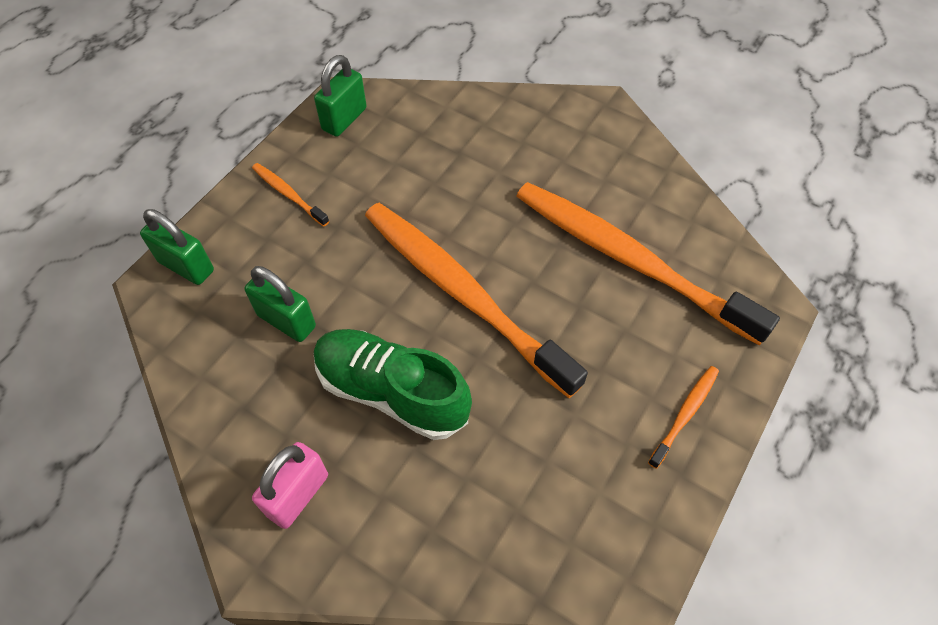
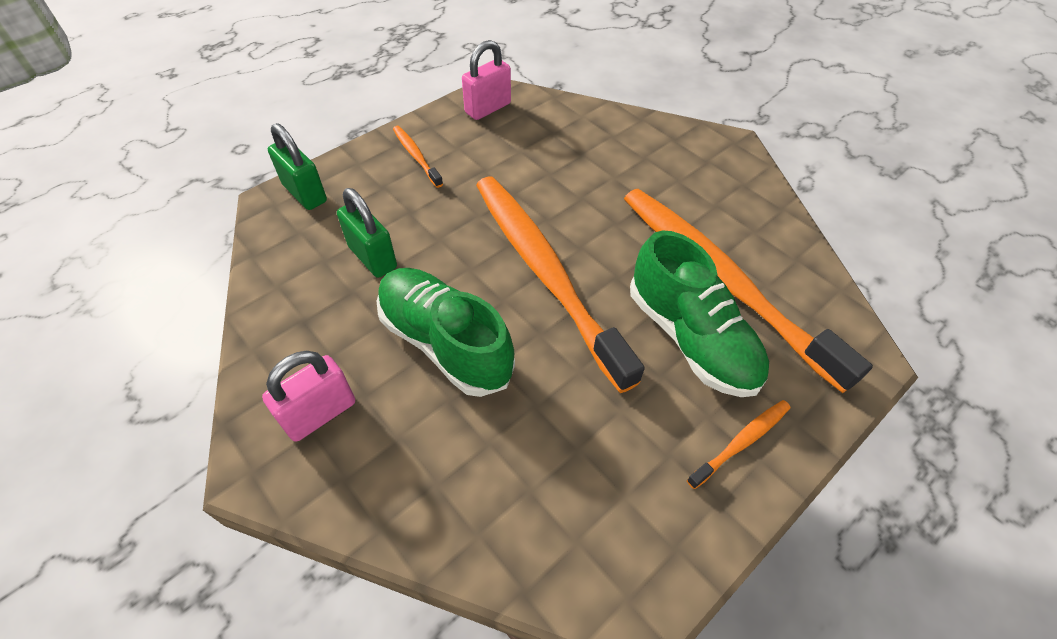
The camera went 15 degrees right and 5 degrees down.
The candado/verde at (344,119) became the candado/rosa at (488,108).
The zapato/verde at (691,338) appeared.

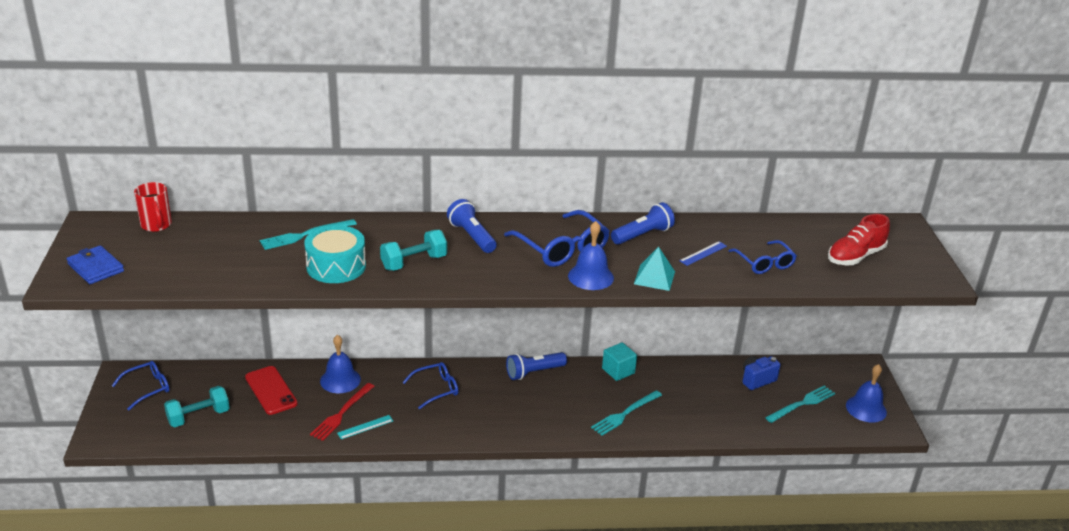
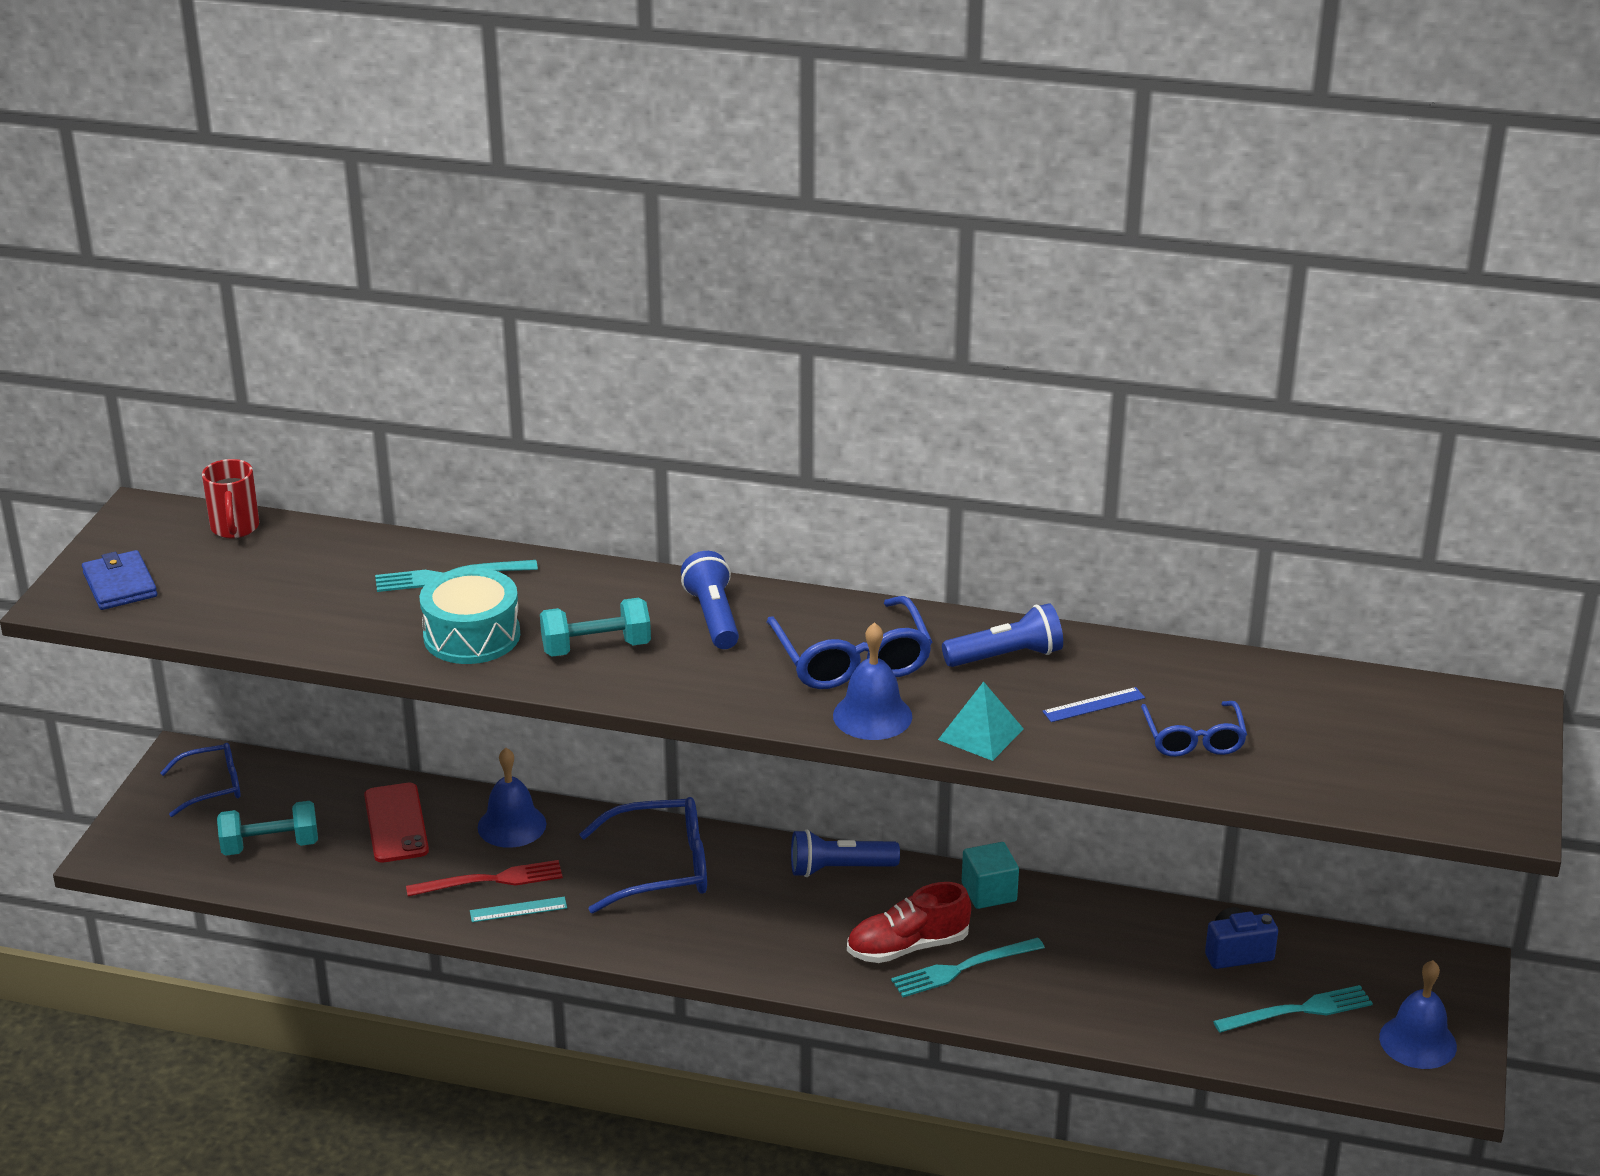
The camera went 20 degrees right and 0 degrees up.
The zapato/rojo moved from (855,256) to (907,947).
The gafas/azul at (436,389) changed to 1.59 times the size.
The tenedor/rojo at (341,413) turned 150 degrees counterclockwise.

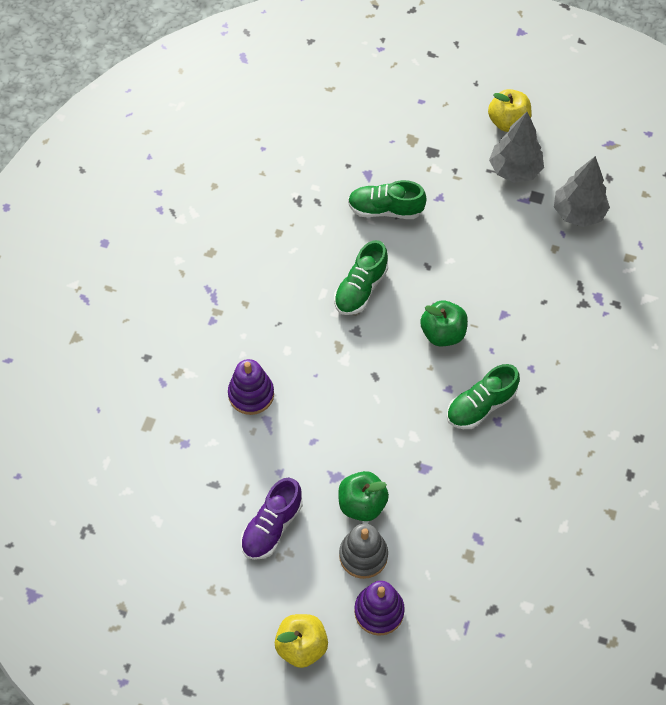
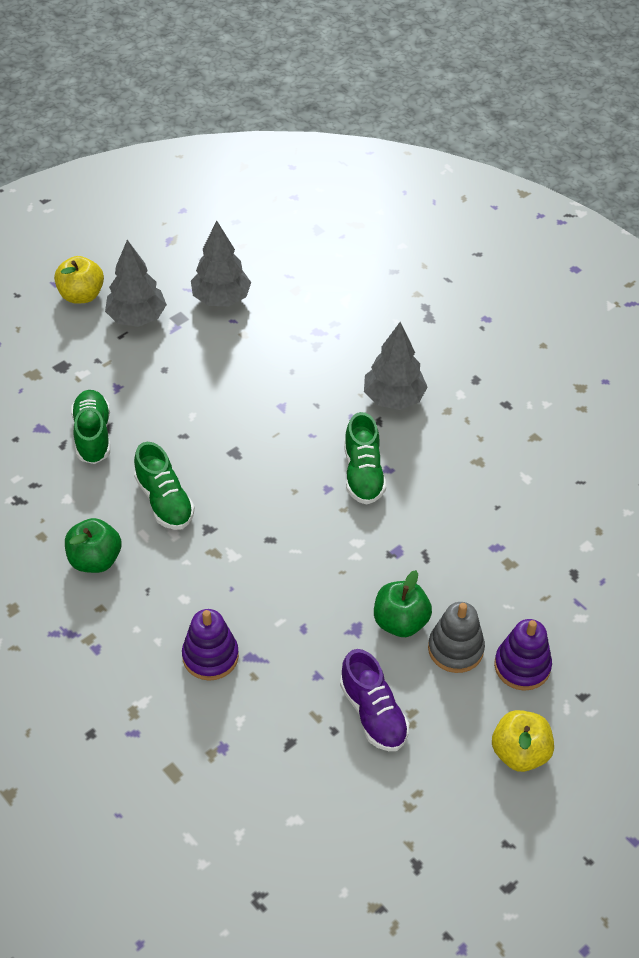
The camera went 60 degrees left and 10 degrees down.
The zapato/verde at (385,209) turned 135 degrees clockwise.
The manzana/verde moved from (443,333) to (95,560).
The árbol/gris at (393,398) appeared.

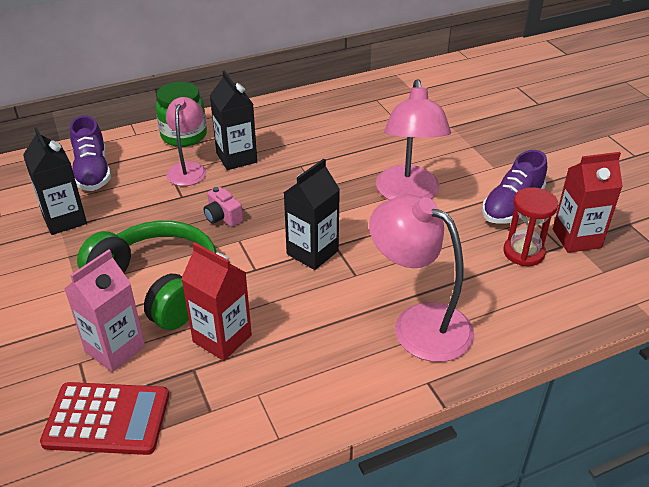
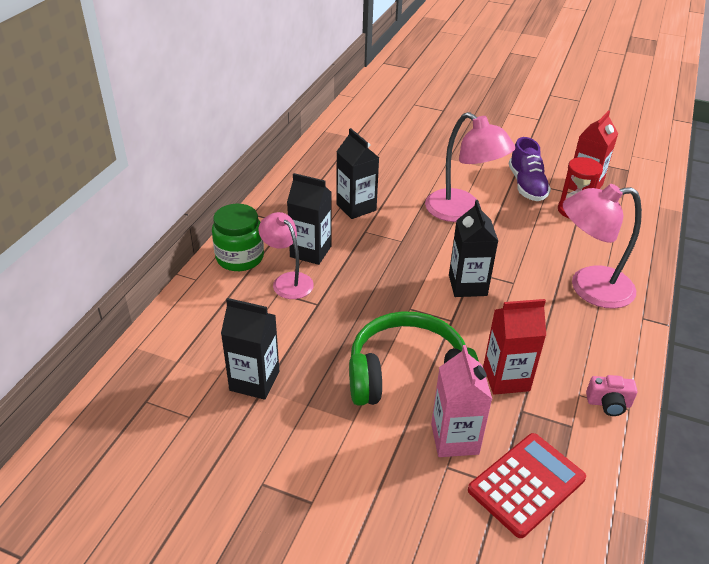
The camera went 45 degrees left and 0 degrees up.
The zapato/morado at (92,172) disappeared.
The cámara/rosa moved from (223,217) to (608,403).
The cartón de leche/negro at (356,207) appeared.

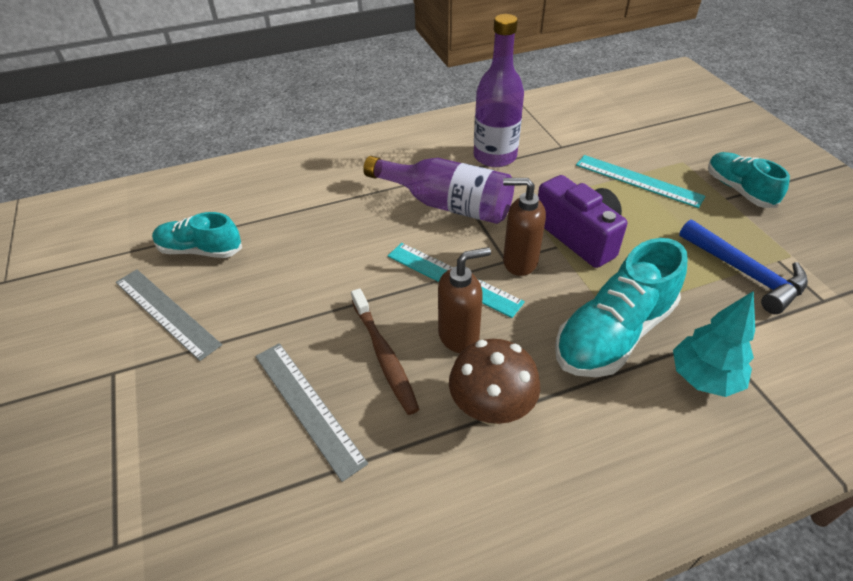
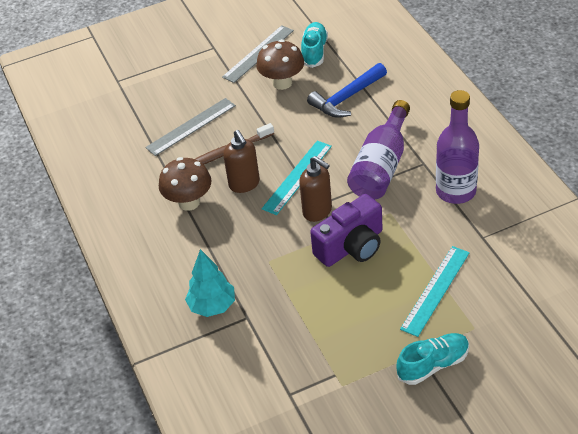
The camera went 90 degrees right and 0 degrees up.
The dispensador de jabón/marrón at (519,262) turned 120 degrees clockwise.
The martillo/azul moved from (745,273) to (346,98).
The zapato/turquesa at (613,334) disappeared.
The seta/marrón at (282,83) appeared.

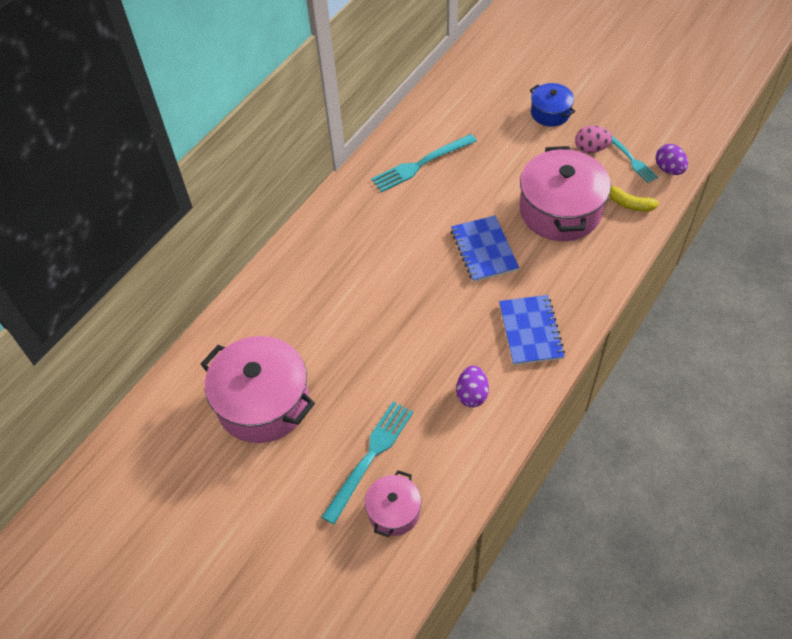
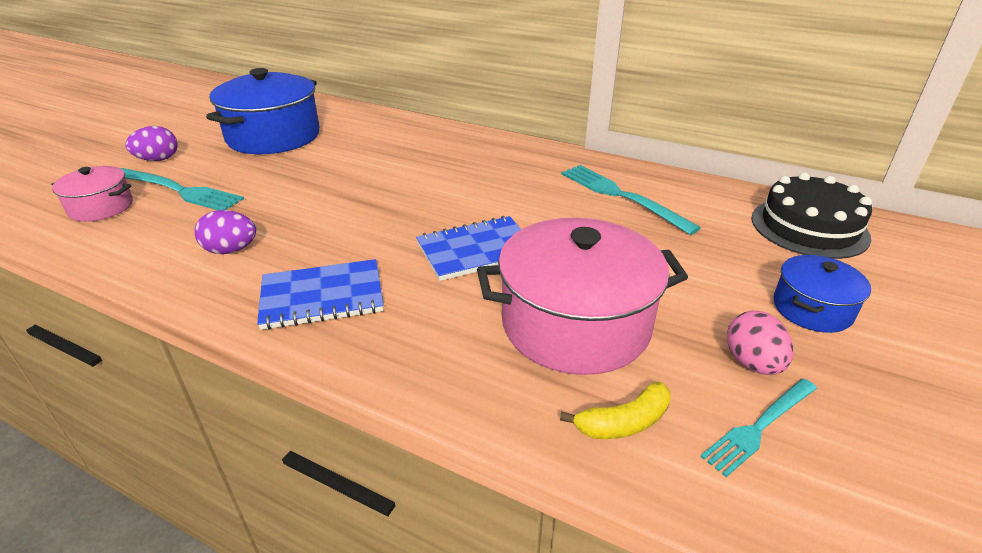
The camera went 80 degrees right and 20 degrees down.
The huevo/morado moved from (669,169) to (158,159).
The plátano/amarillo at (629,204) turned 135 degrees counterclockwise.
The olla/rosa at (263,402) became the olla/azul at (273,136).
The tarta/negro at (809,227) appeared.

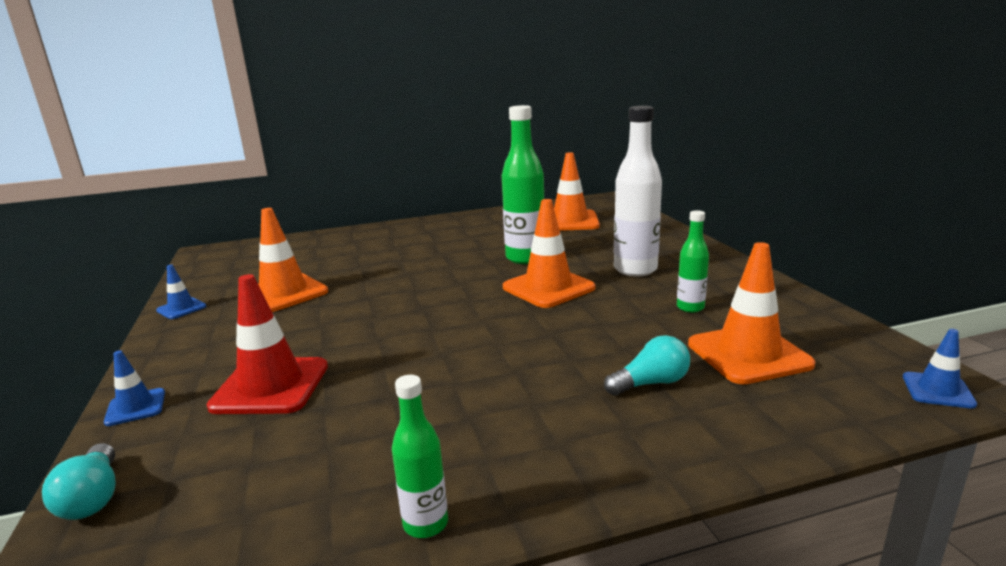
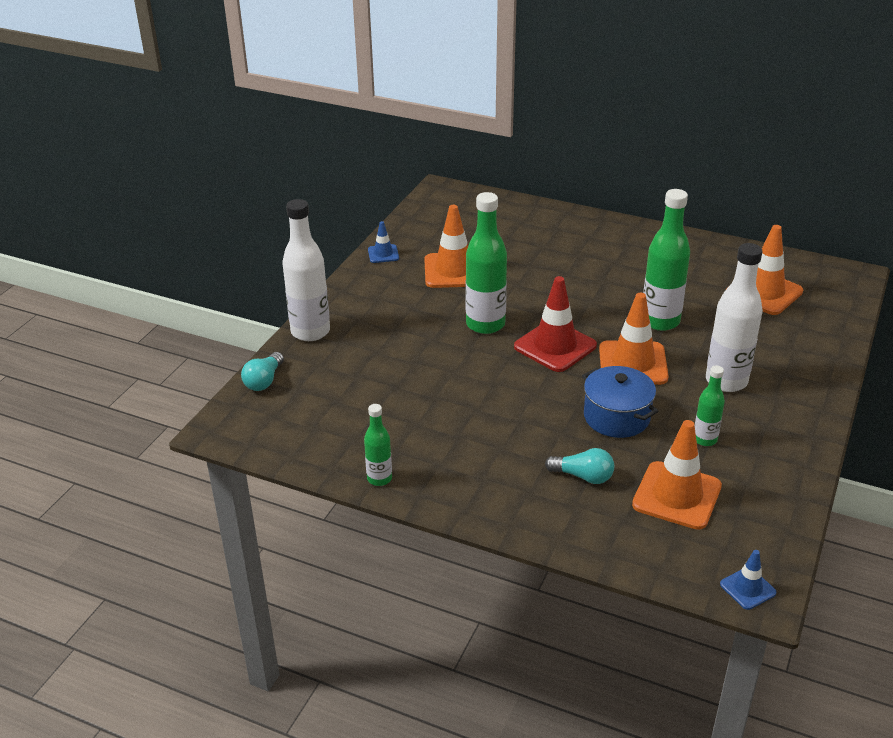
The camera went 40 degrees right and 15 degrees up.
The cono de tráfico/rojo moved from (270,386) to (555,346).
The cono de tráfico/azul at (135,407) was replaced by the botella/blanco at (310,332).
The botella/verde at (485,324) appeared.
The olla/azul at (616,417) appeared.

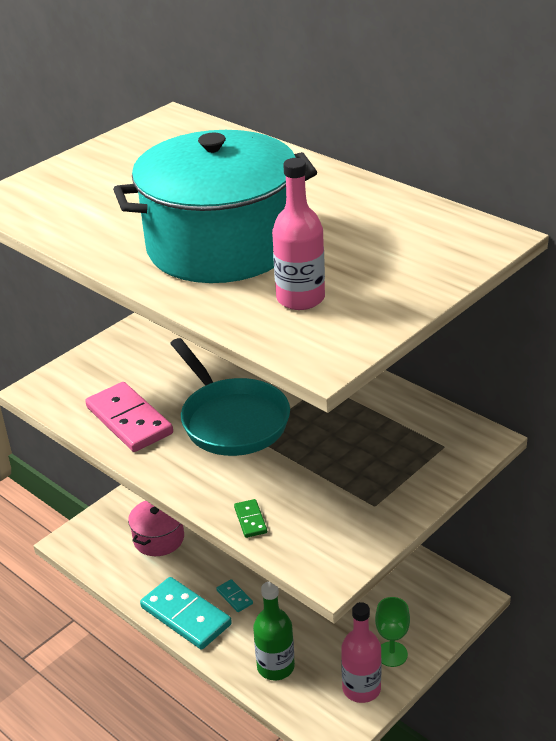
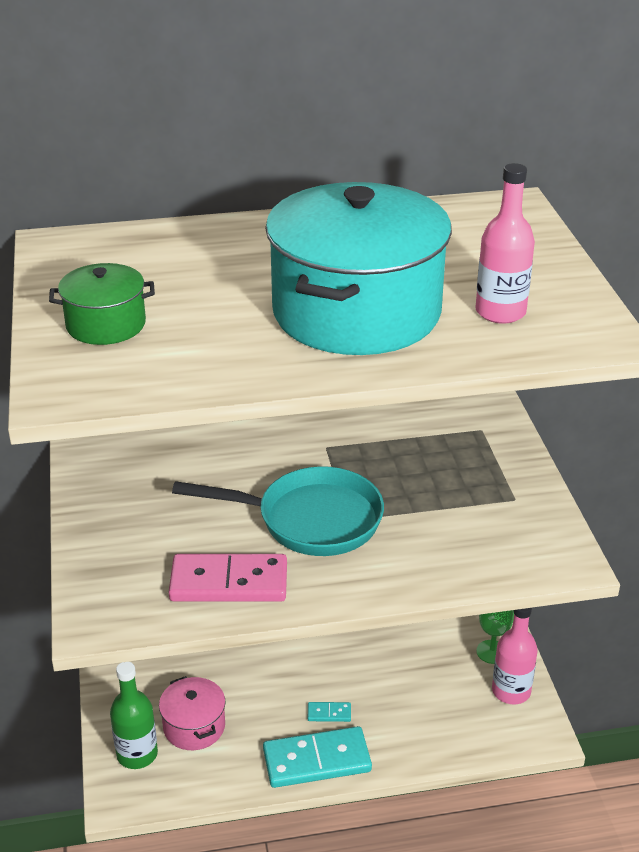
The camera went 55 degrees left and 0 degrees up.
The ficha de dominó/verde at (250,520) disappeared.
The botella/verde moved from (275,667) to (137,754).
The olla/verde at (106,324) appeared.

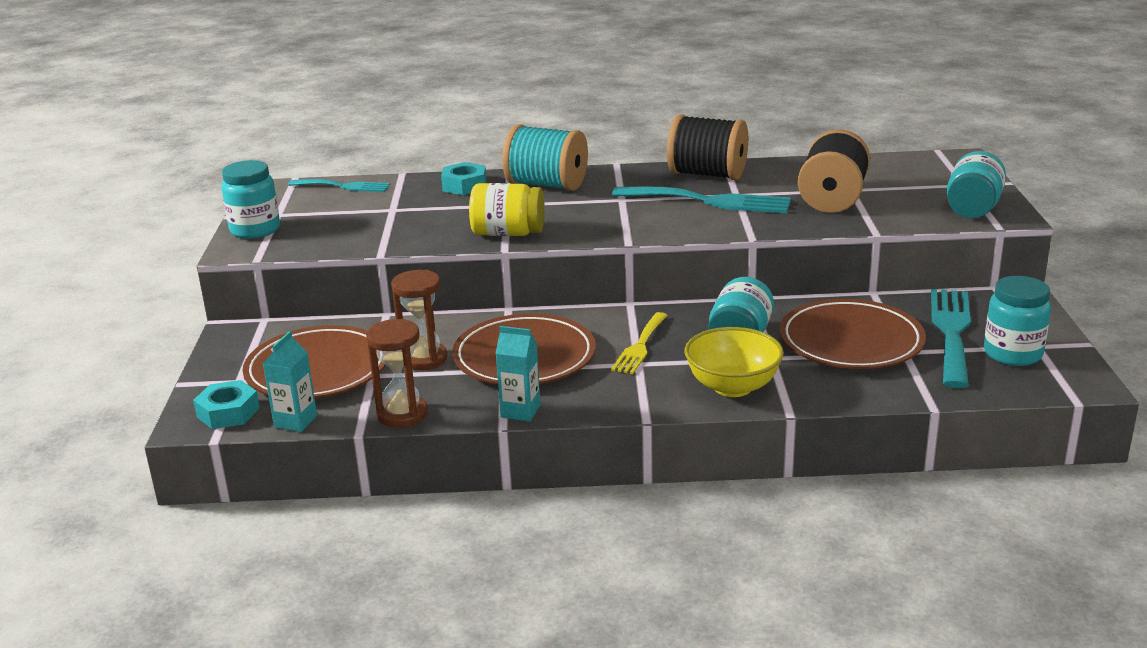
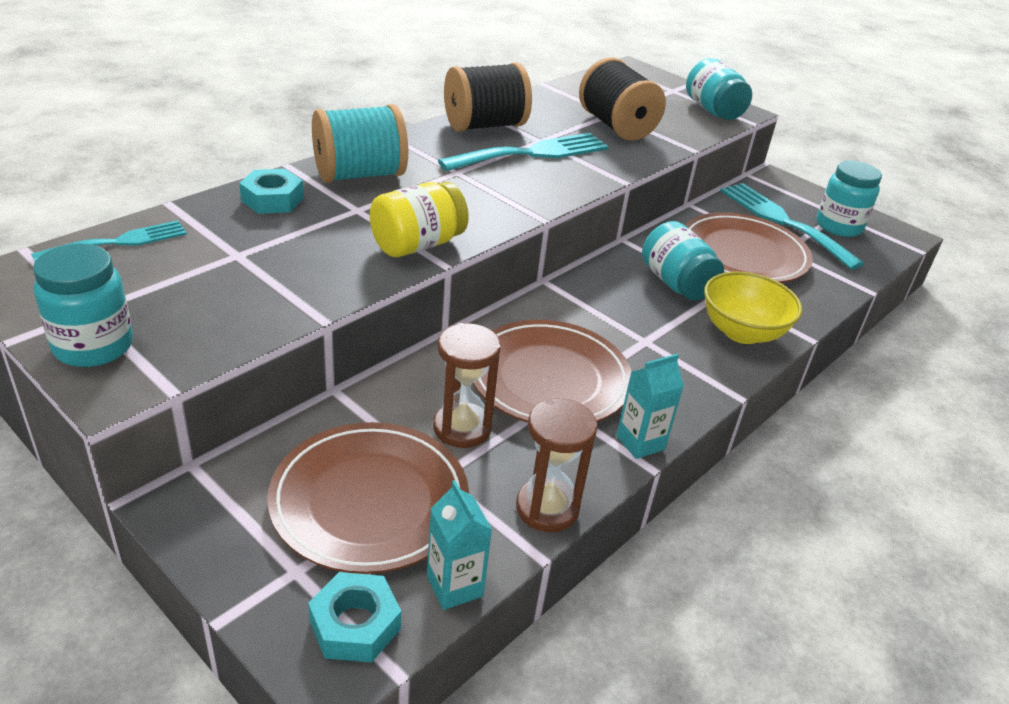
The camera went 50 degrees left and 10 degrees up.
The tenedor/amarillo at (640,346) disappeared.

